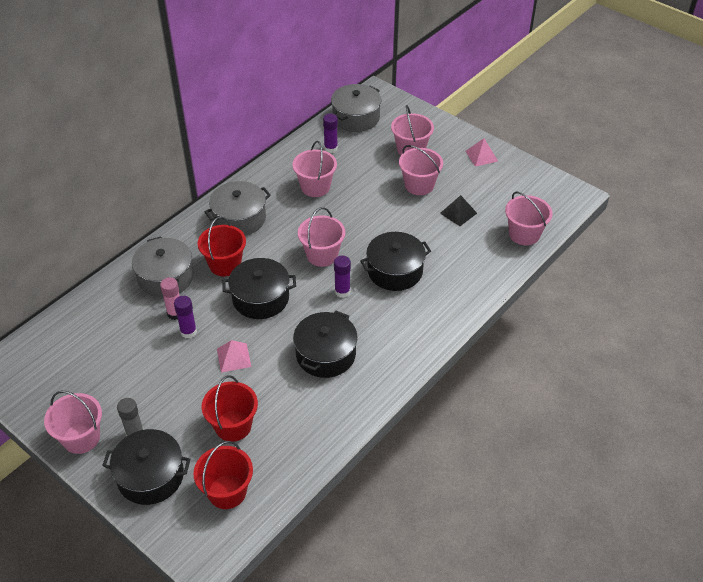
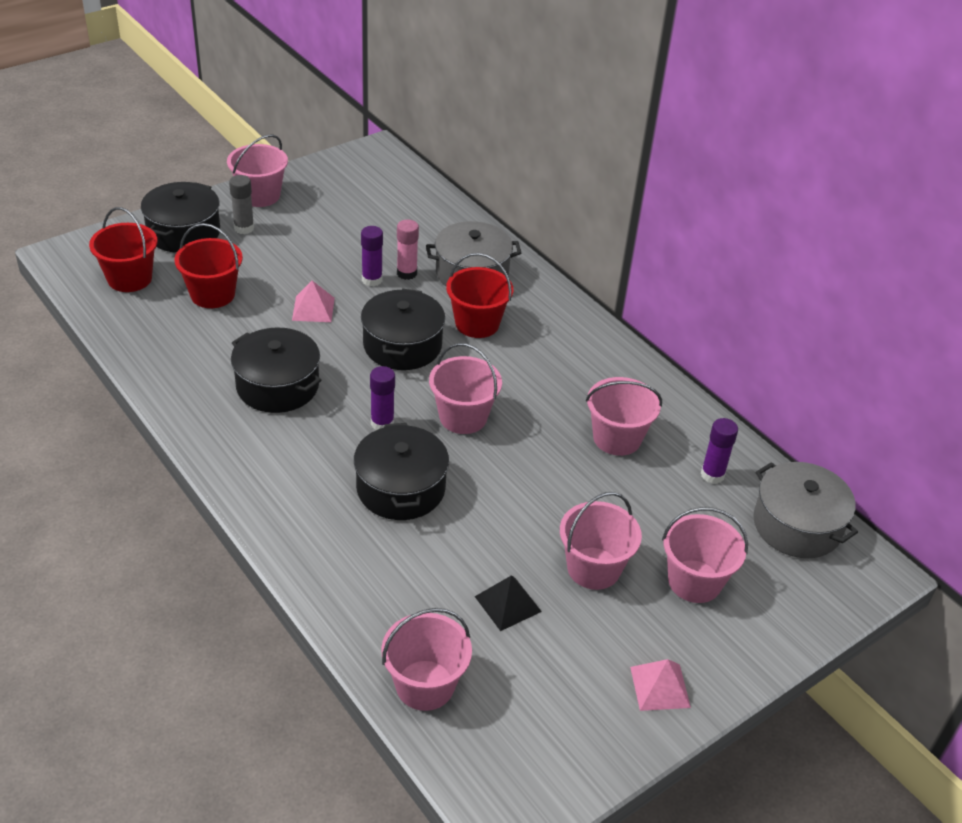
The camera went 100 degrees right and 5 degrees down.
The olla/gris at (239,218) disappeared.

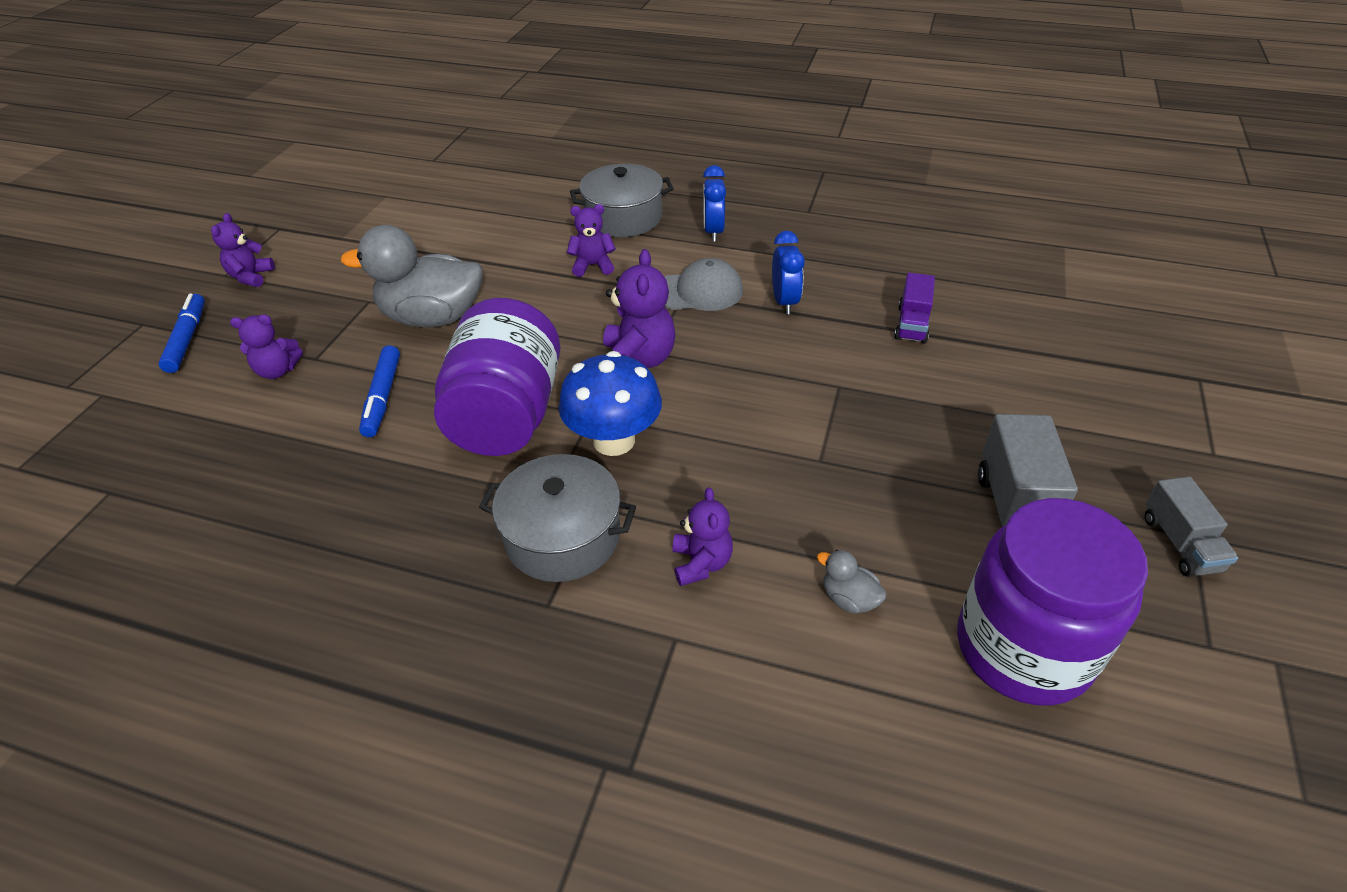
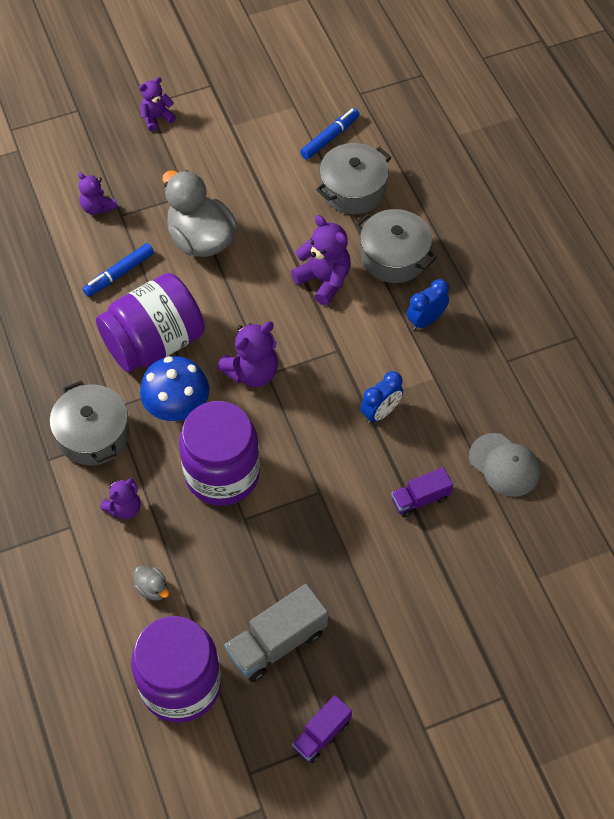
The camera went 50 degrees right and 15 degrees up.
The osito/morado at (593,266) changed to 1.58 times the size.
The gorra/gris moved from (698,291) to (504,465).
The rotulador/azul moved from (187,339) to (330,138).
The camión/gris at (1180,543) became the camión/morado at (321,734).
The pato/gris at (849,599) turned 135 degrees clockwise.
The olla/gris at (353,190) appeared.
The tarro/morado at (222,474) appeared.

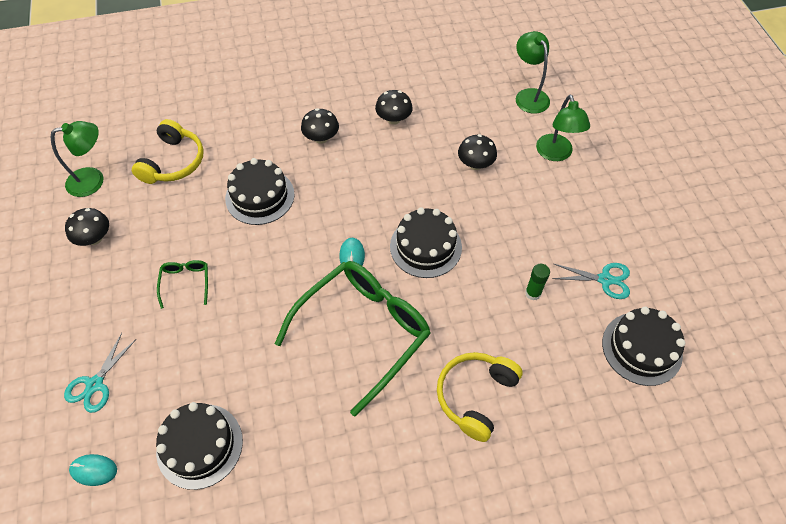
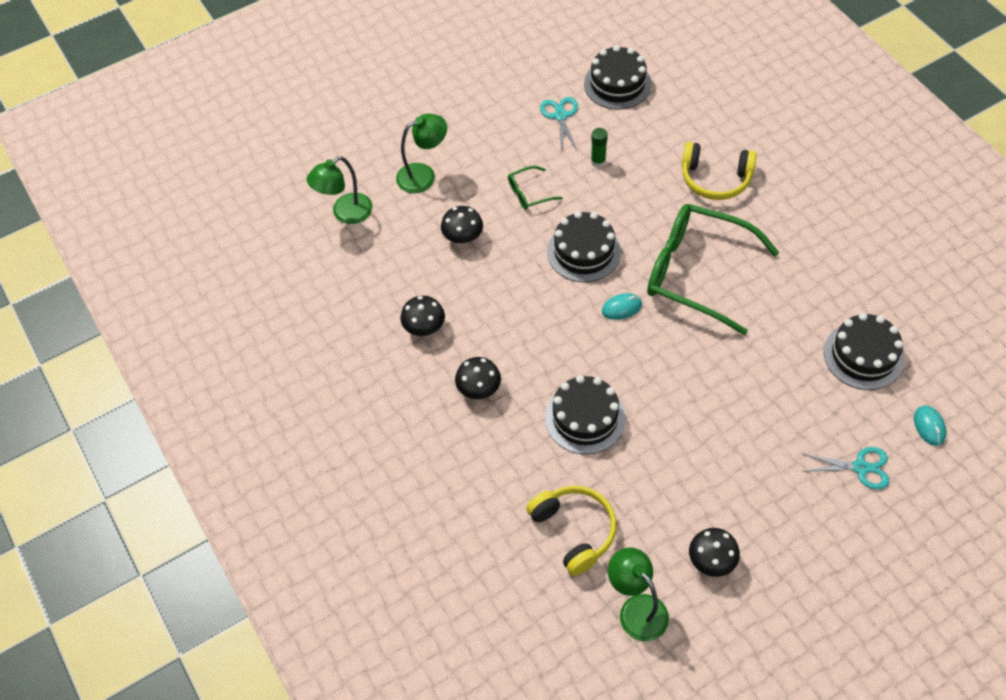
The camera went 105 degrees left and 0 degrees up.
The auriculares/amarillo at (173,162) turned 60 degrees clockwise.
The gafas/verde moved from (186,283) to (529,193).

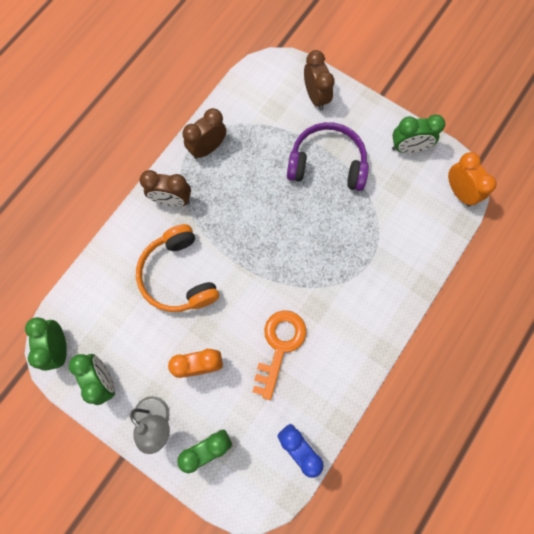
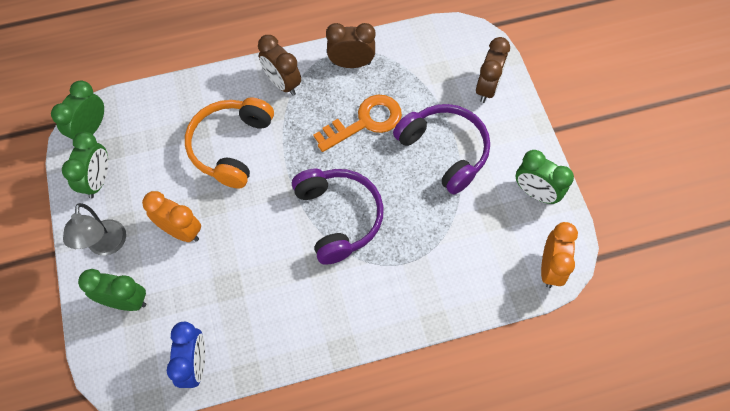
The camera went 40 degrees right and 10 degrees down.
The llave/naranja moved from (279,346) to (365,122).
The auriculares/morado at (339,217) appeared.

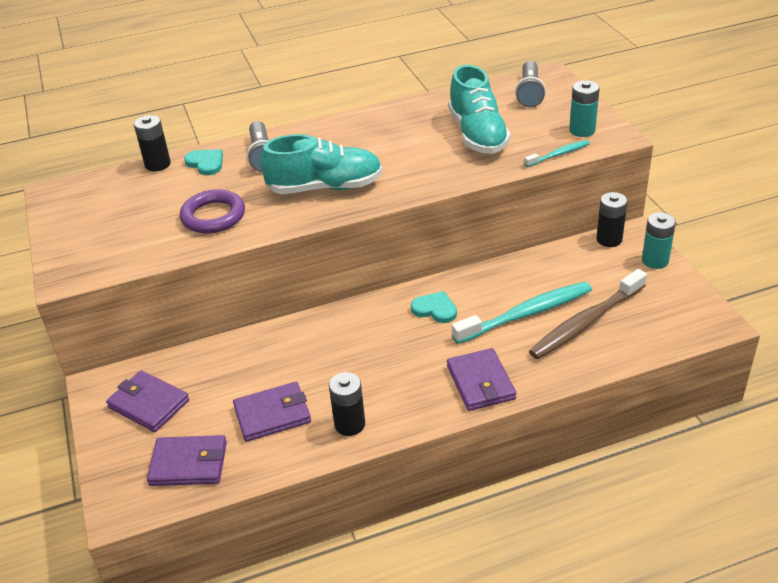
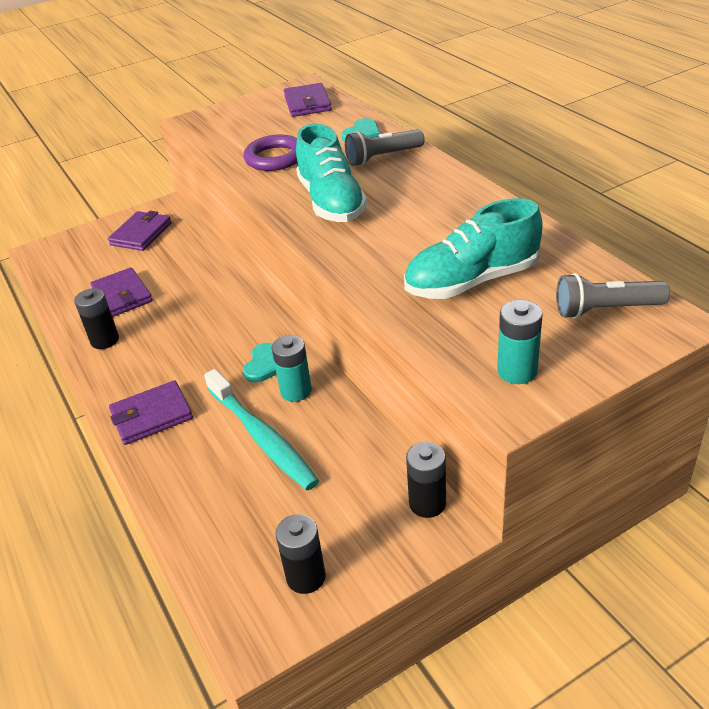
The camera went 80 degrees right and 0 degrees up.
The pila/negro moved from (158,164) to (306,577).
The cepillo de dientes/turquesa at (558,154) disappeared.
The pila/turquesa moved from (655,261) to (296,391).
The cepillo de dientes/marrón at (585,322) disappeared.
The cartera/morado moved from (188,463) to (307,103).

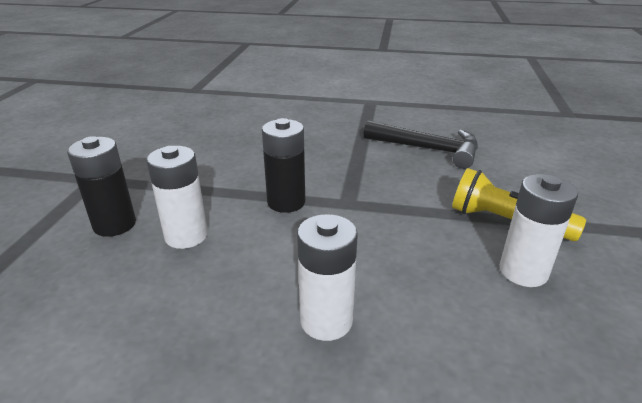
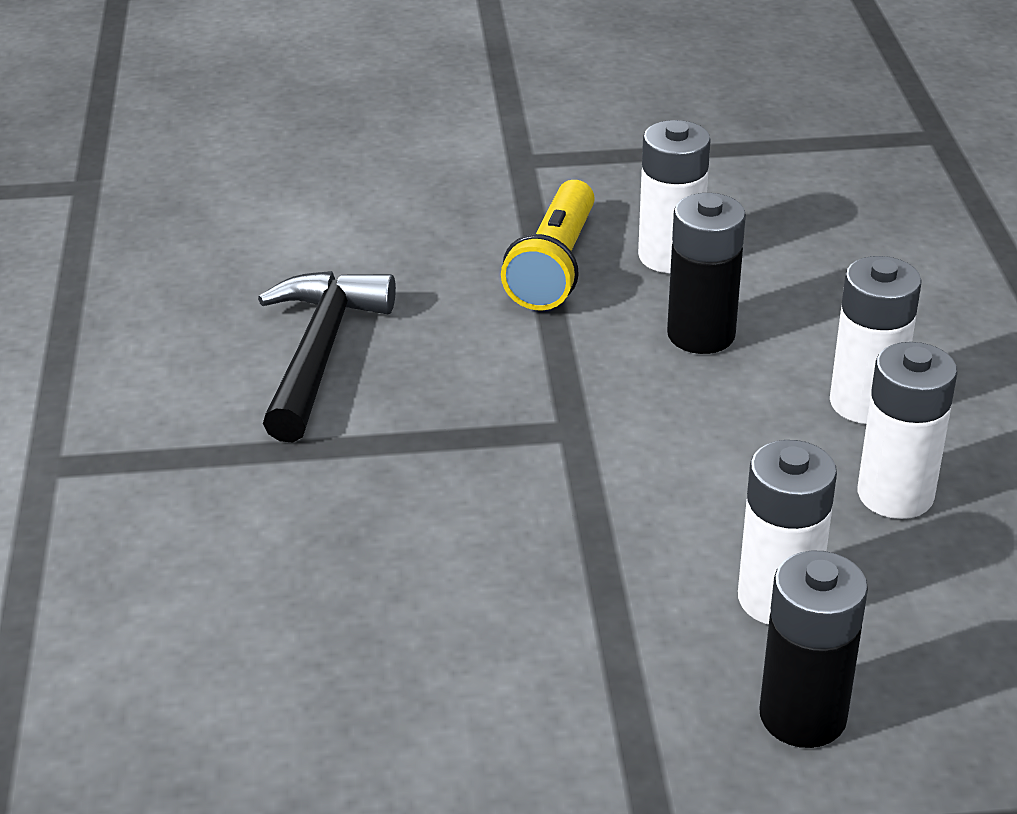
The camera went 105 degrees left and 5 degrees up.
The pila/negro moved from (286,202) to (701,334).
The pila/blanco at (895,495) appeared.

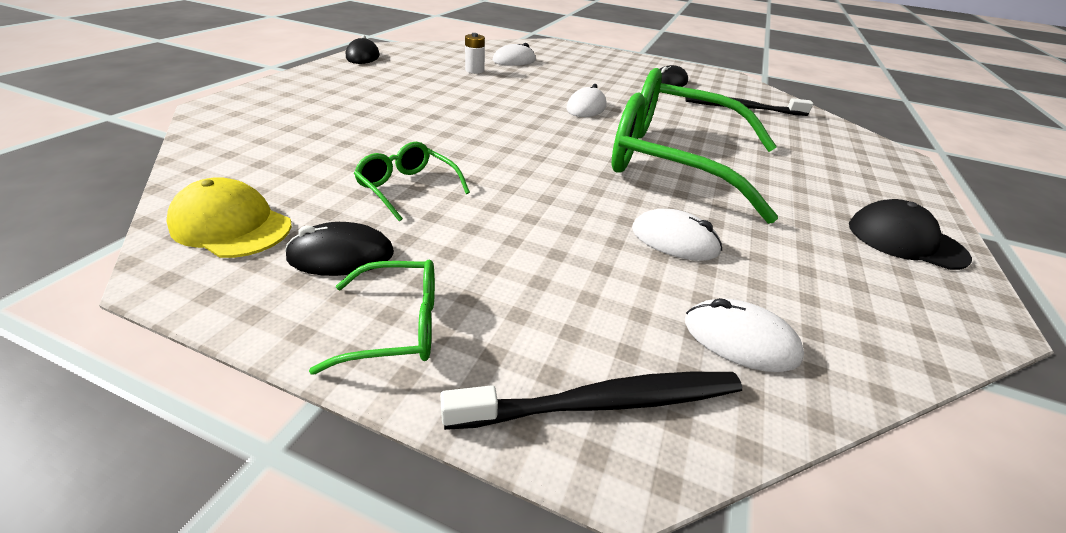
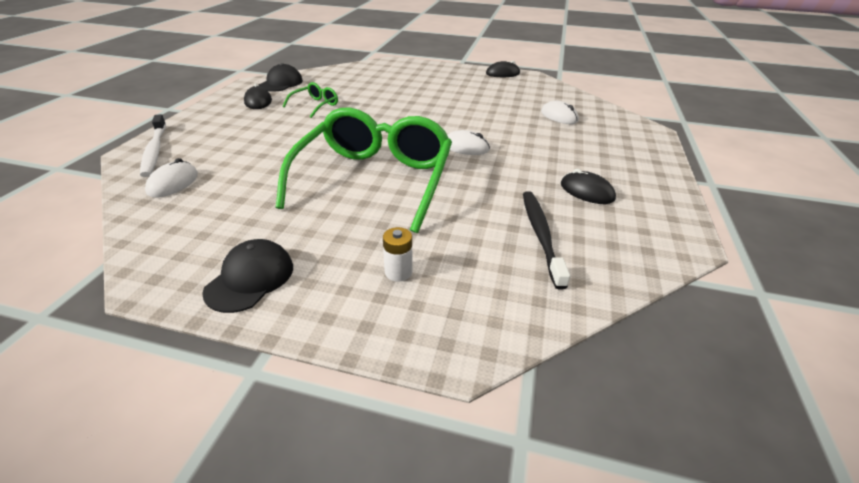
The camera went 85 degrees right and 0 degrees up.
The pila/blanco moved from (474,70) to (398,272).
The gorra/amarillo at (232,225) became the gorra/negro at (281,83).
The ratón/blanco at (674,240) disappeared.
The gafas/verde at (398,325) disappeared.
The cepillo de dientes/negro at (605,402) became the cepillo de dientes/blanco at (154,151).

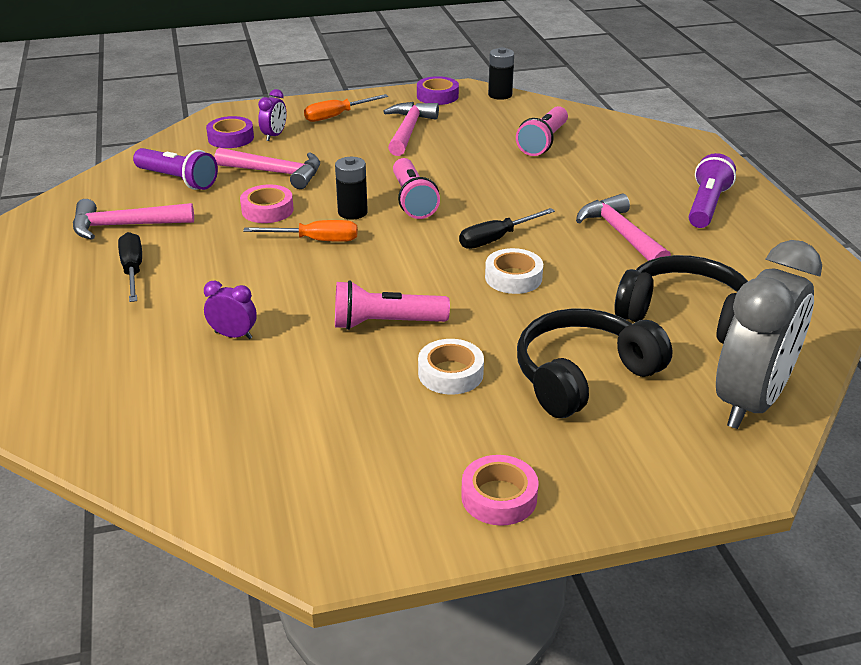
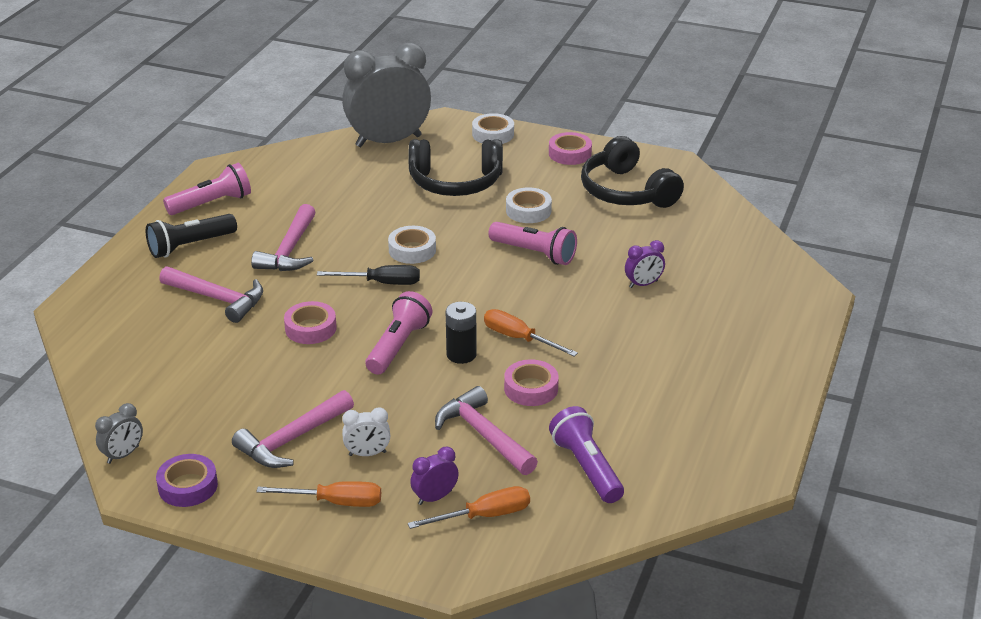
The camera went 145 degrees left and 0 degrees up.
The pila/negro at (500,95) was replaced by the despertador/gris at (123,455).
The lámpara de mano/rosa moved from (543,142) to (212,203).
The cinta adhesiva/morado at (231,138) was replaced by the destornillador/naranja at (484,516).
The lámpara de mano/morado at (706,206) became the lámpara de mano/negro at (190,246).
The martillo/rosa moved from (125,226) to (218,299).
The destornillador/negro at (133,270) disappeared.
The auriculares/negro moved from (686,316) to (626,191).
The despertador/morado at (233,335) turned 75 degrees counterclockwise.
The cinta adhesiva/blanco at (493,134) appeared.
The cinta adhesiva/rosa at (310,328) appeared.
The despertador/blanco at (367,454) appeared.

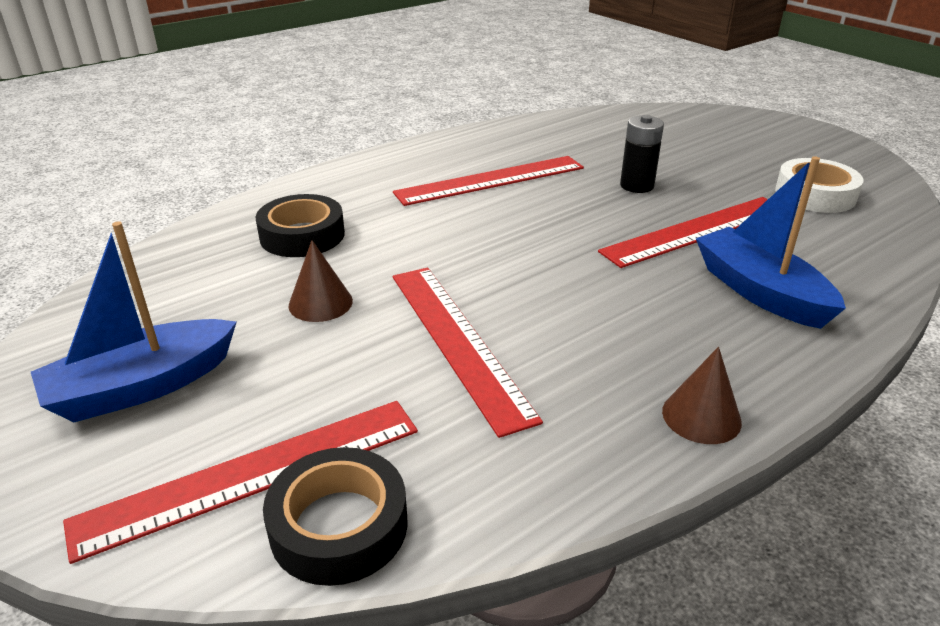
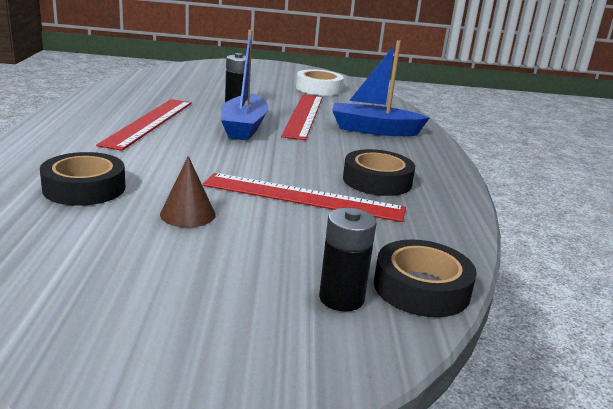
The camera went 55 degrees left and 10 degrees down.
The barco/azul moved from (142,386) to (244,127).
The cono/marrón at (701,416) disappeared.
The regla/rojo at (252,474) was replaced by the pila/negro at (341,298).
The cinta adhesiva/negro at (377,181) appeared.

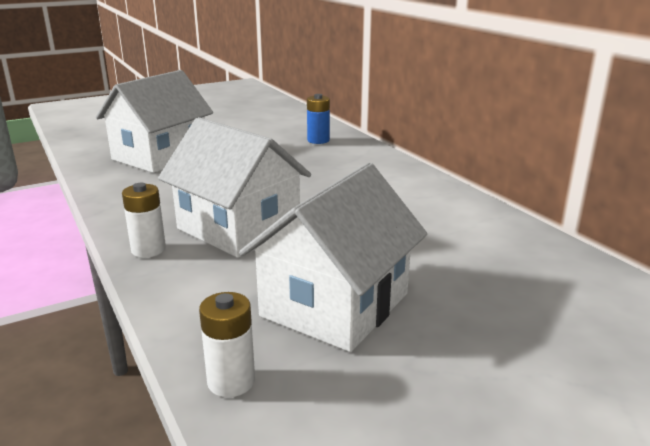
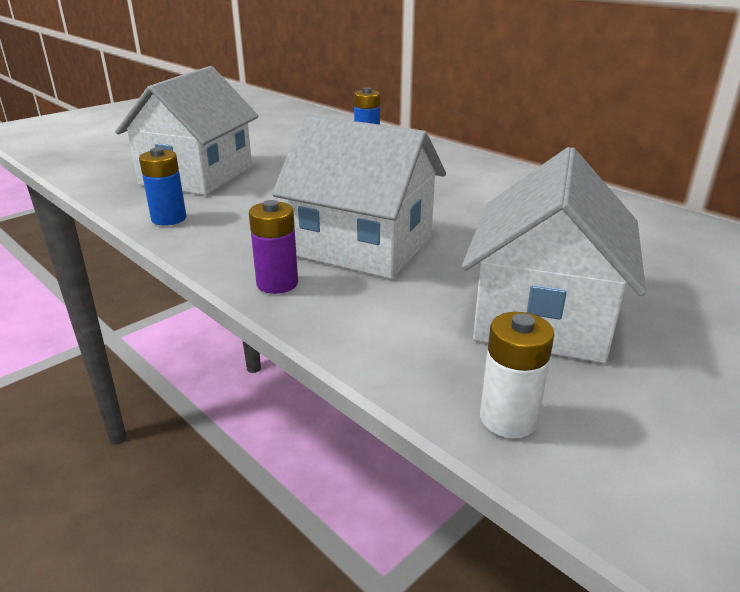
The camera went 15 degrees left and 5 degrees up.
The pila/blanco at (148,250) became the pila/morado at (277,283).
The pila/azul at (169,219) appeared.

